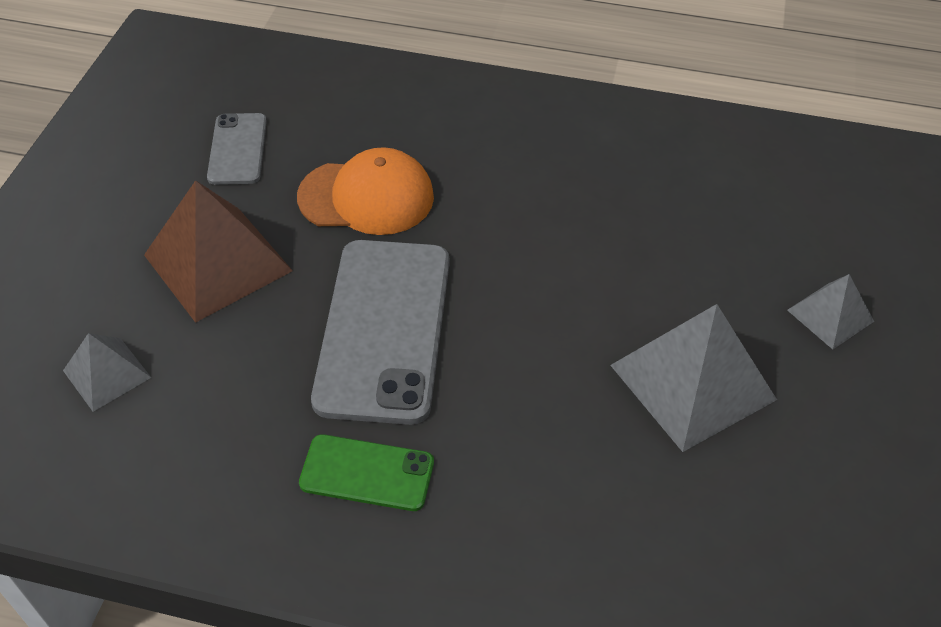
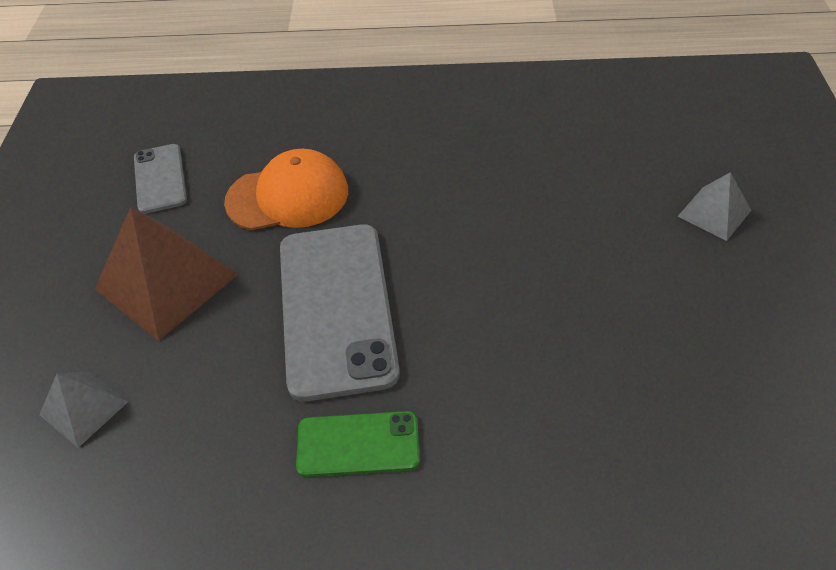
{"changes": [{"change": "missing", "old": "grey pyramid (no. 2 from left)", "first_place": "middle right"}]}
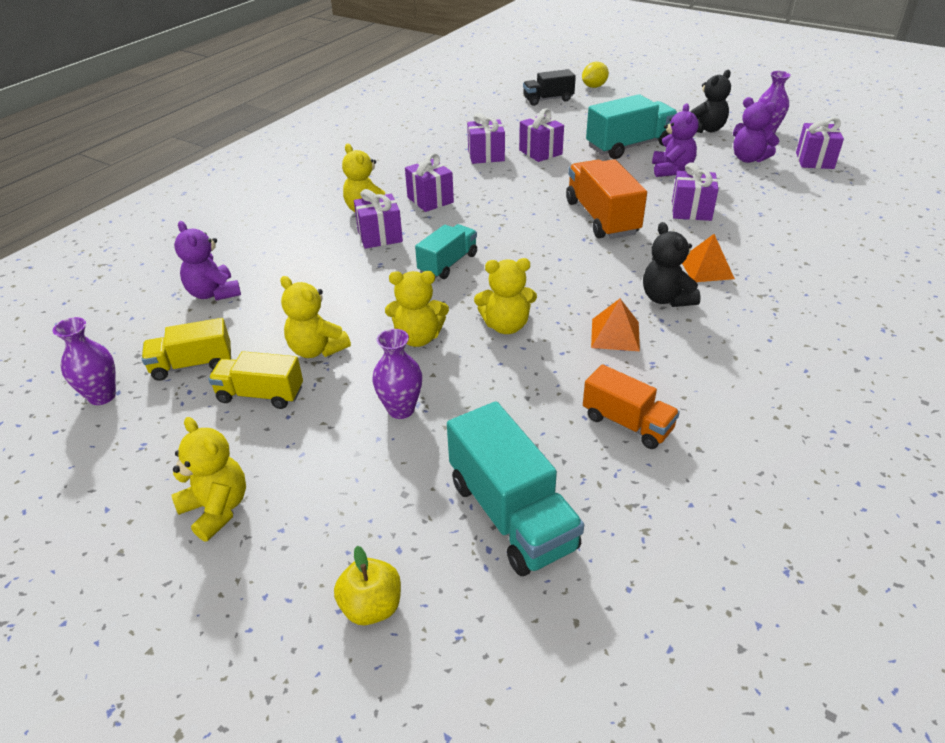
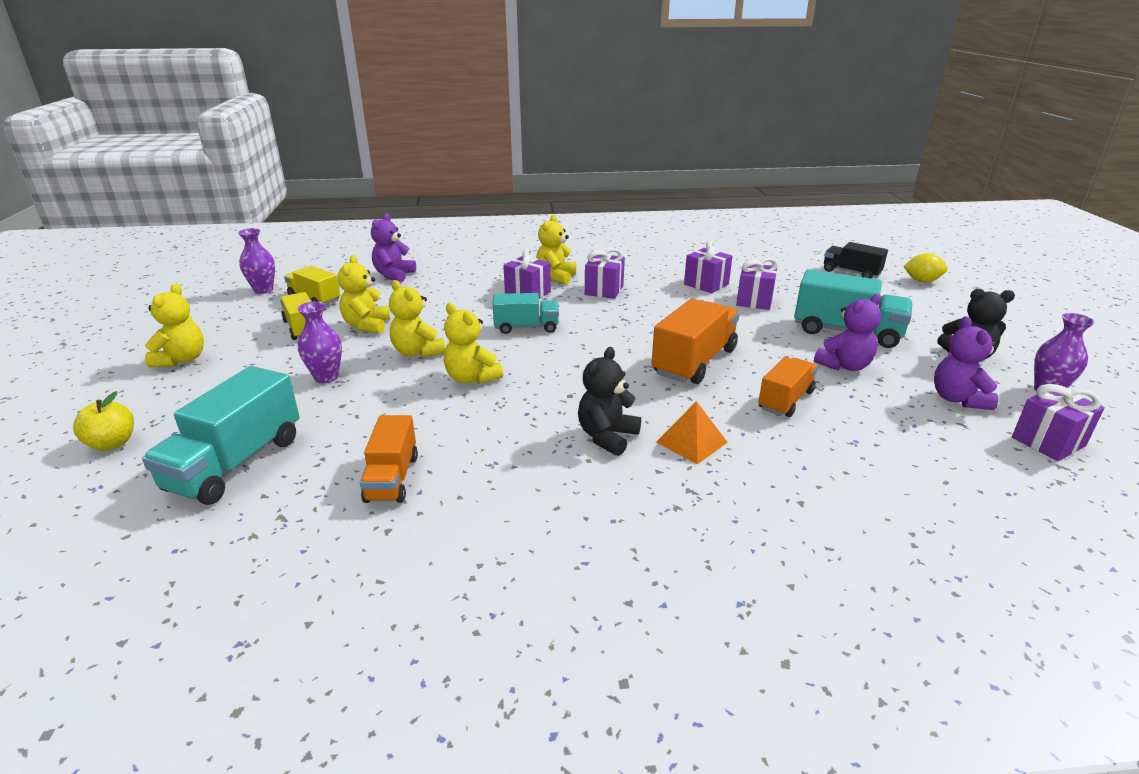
{"changes": [{"change": "missing", "old": "orange pyramid (no. 1 from left)", "first_place": "centre"}, {"change": "exchanged", "old": "purple gift (no. 5 from left)", "new": "orange truck (no. 3 from left)", "first_place": "top right", "second_place": "middle right"}]}
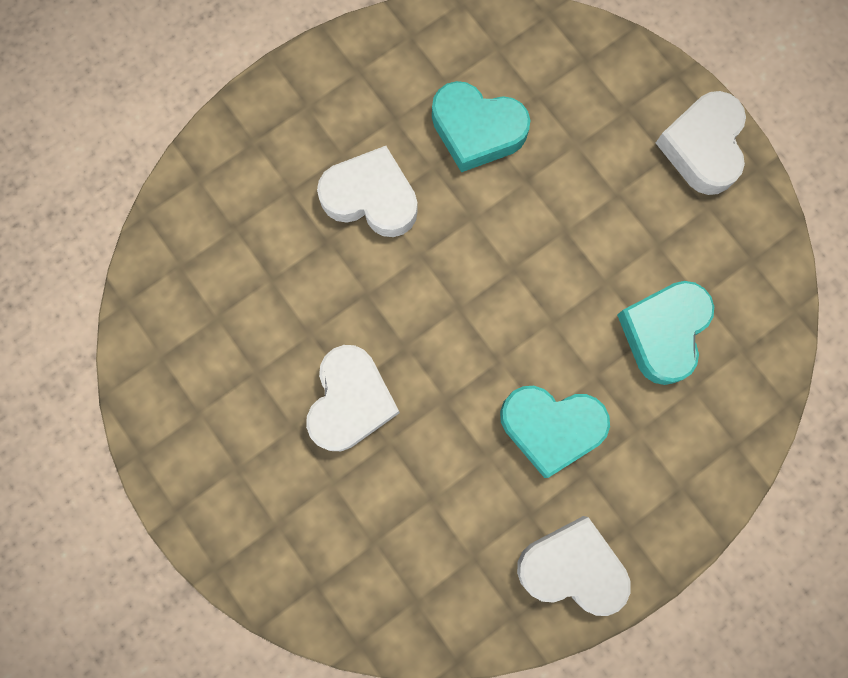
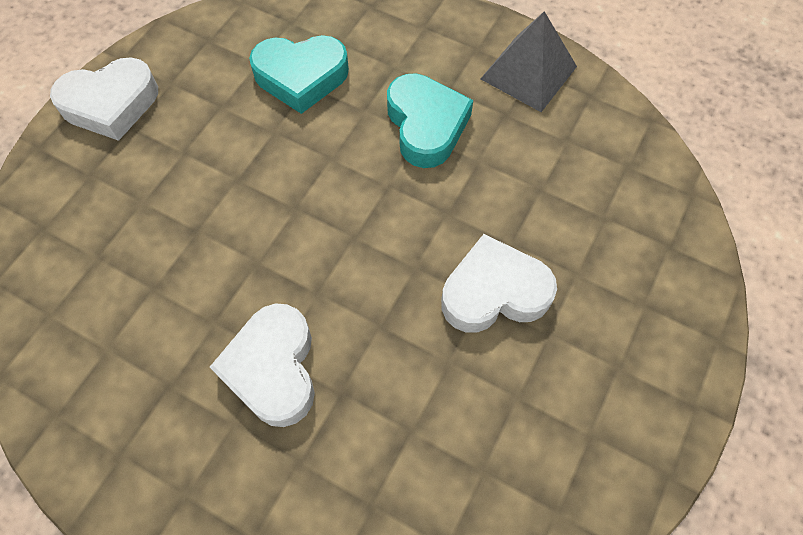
{"changes": [{"change": "missing", "old": "turquoise heart (no. 1 from left)", "first_place": "top centre"}, {"change": "exchanged", "old": "white heart (no. 3 from left)", "new": "grey pyramid", "first_place": "bottom right", "second_place": "top centre"}]}
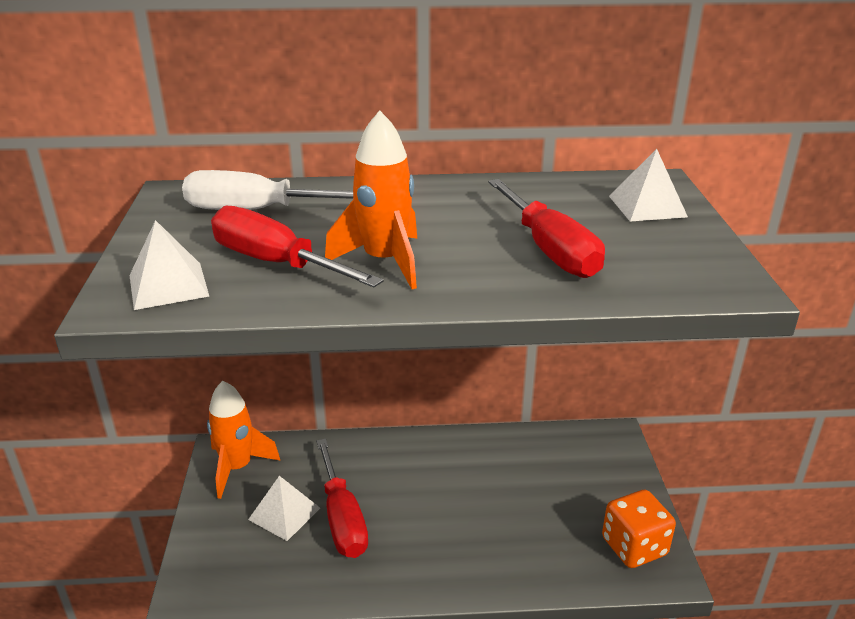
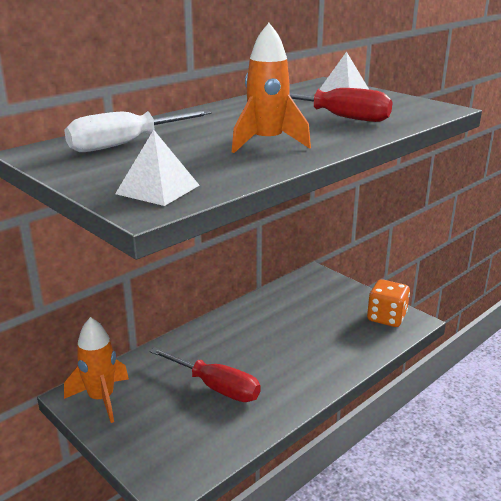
{"changes": [{"change": "missing", "old": "red screwdriver (no. 1 from left)", "first_place": "centre"}, {"change": "missing", "old": "white pyramid (no. 2 from left)", "first_place": "bottom left"}]}
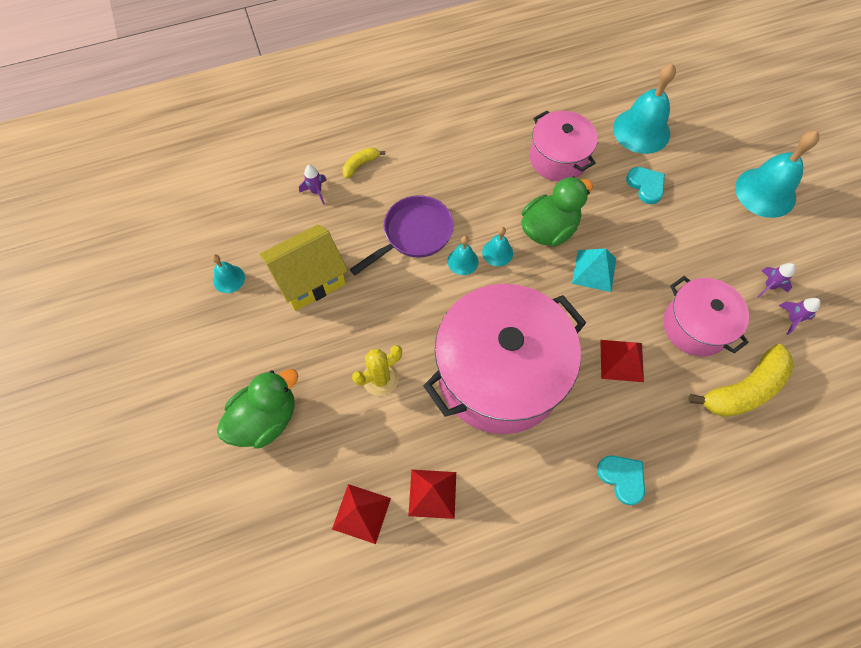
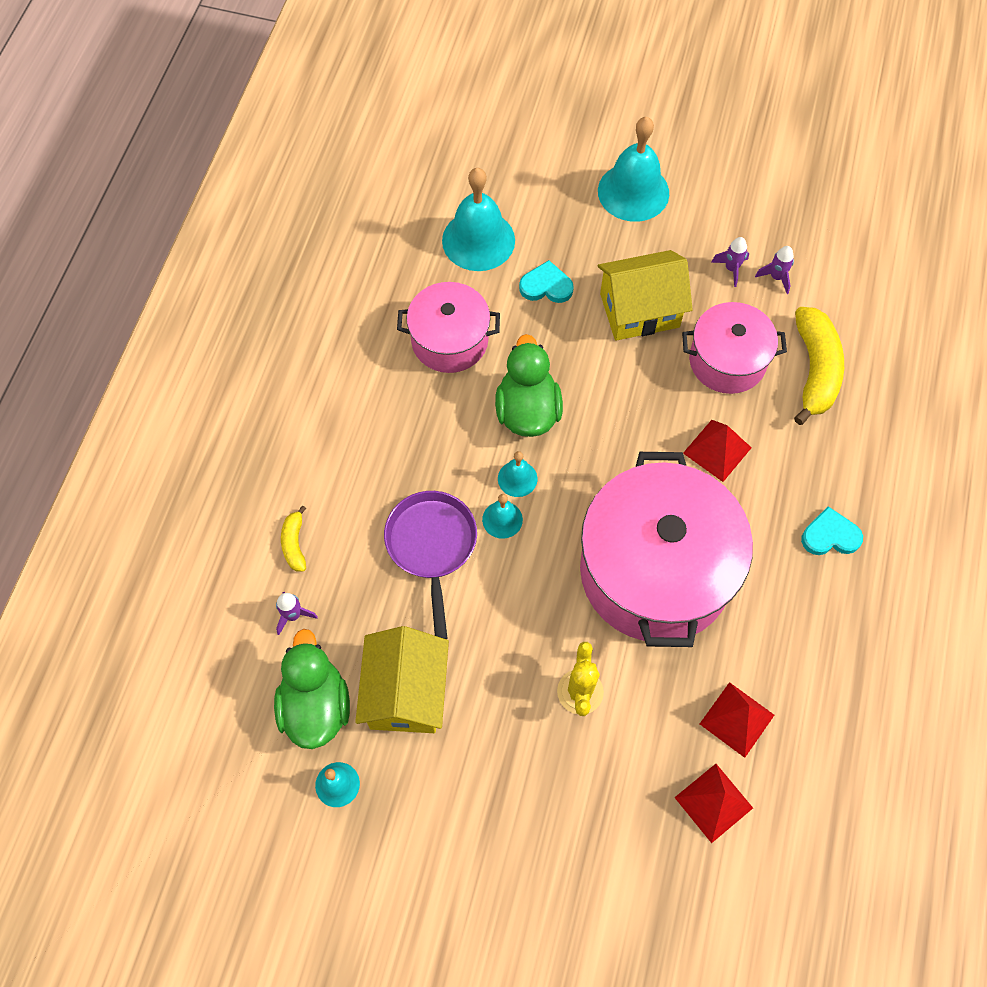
{"changes": [{"change": "missing", "old": "turquoise pyramid", "first_place": "middle right"}, {"change": "appeared", "new": "yellow house (no. 2 from left)", "second_place": "top centre"}, {"change": "relocated", "old": "green duck (no. 1 from left)", "first_place": "middle left", "second_place": "bottom left"}]}
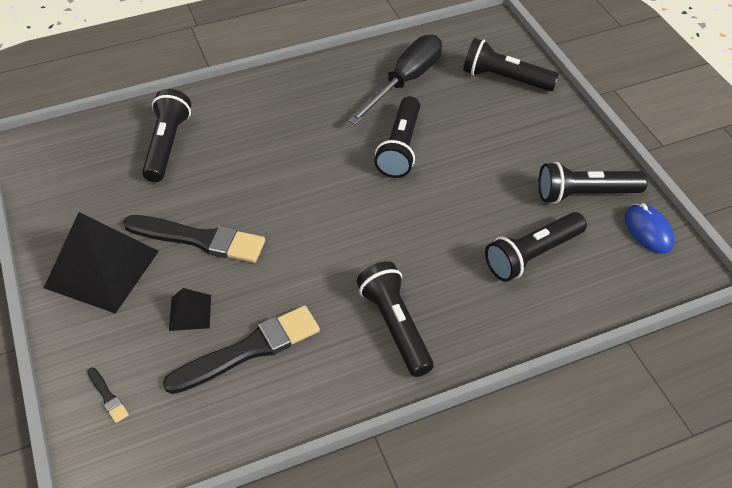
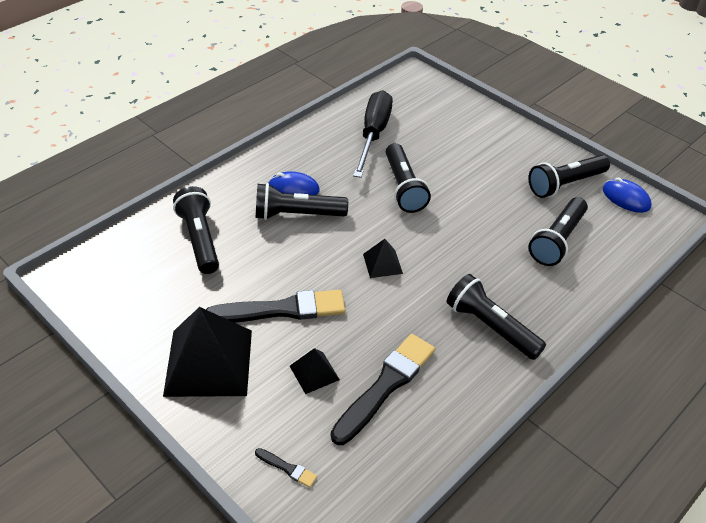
{"changes": [{"change": "appeared", "new": "blue mouse (no. 1 from left)", "second_place": "centre"}, {"change": "appeared", "new": "black pyramid (no. 3 from left)", "second_place": "centre"}, {"change": "relocated", "old": "black flashlight (no. 4 from left in the first image)", "new": "black flashlight (no. 2 from left)", "first_place": "top right", "second_place": "centre"}]}
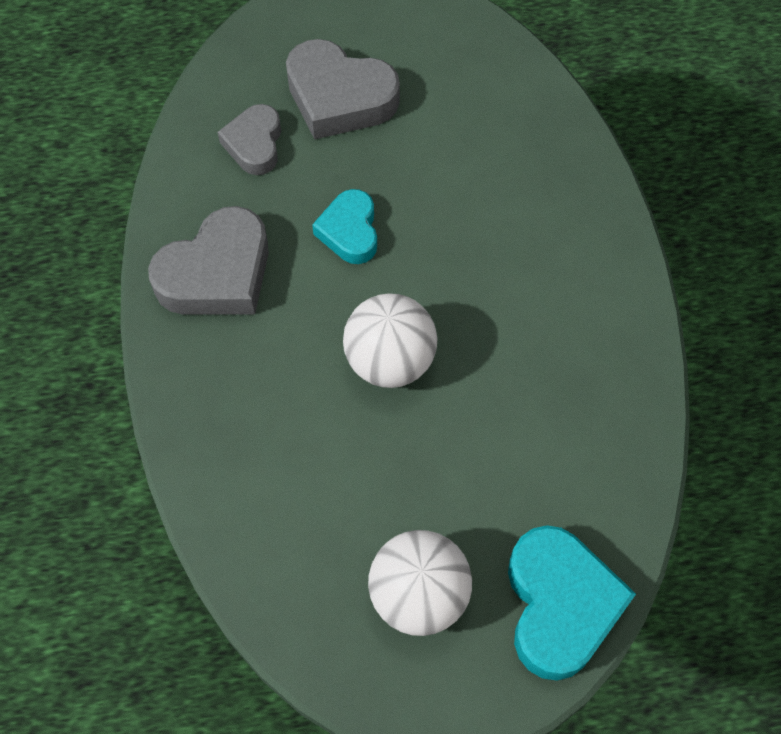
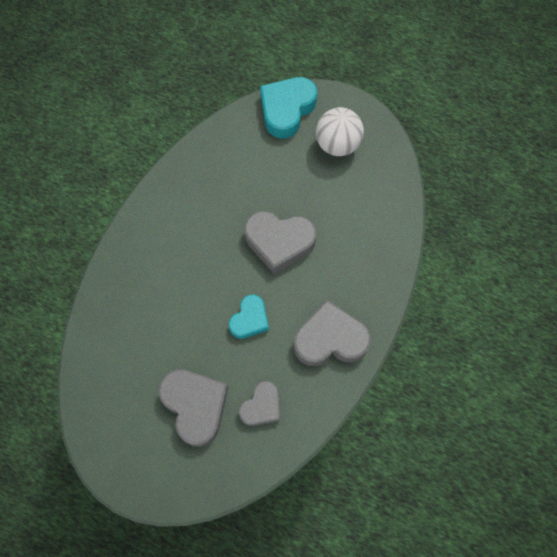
{"changes": [{"change": "exchanged", "old": "white ball (no. 1 from left)", "new": "grey heart (no. 3 from left)", "first_place": "centre", "second_place": "centre"}]}
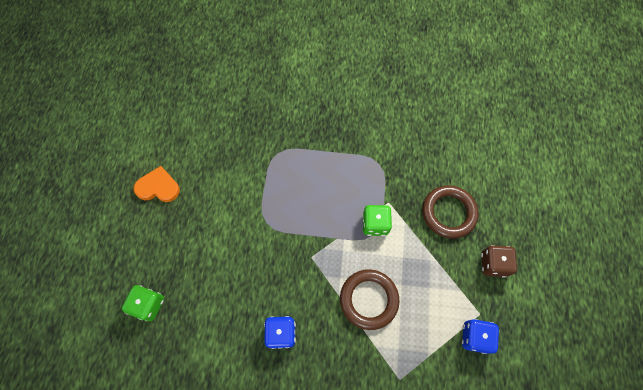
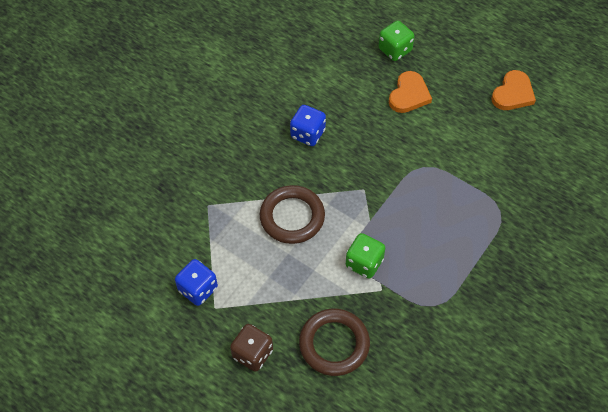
{"changes": [{"change": "appeared", "new": "orange heart (no. 1 from left)", "second_place": "top right"}]}
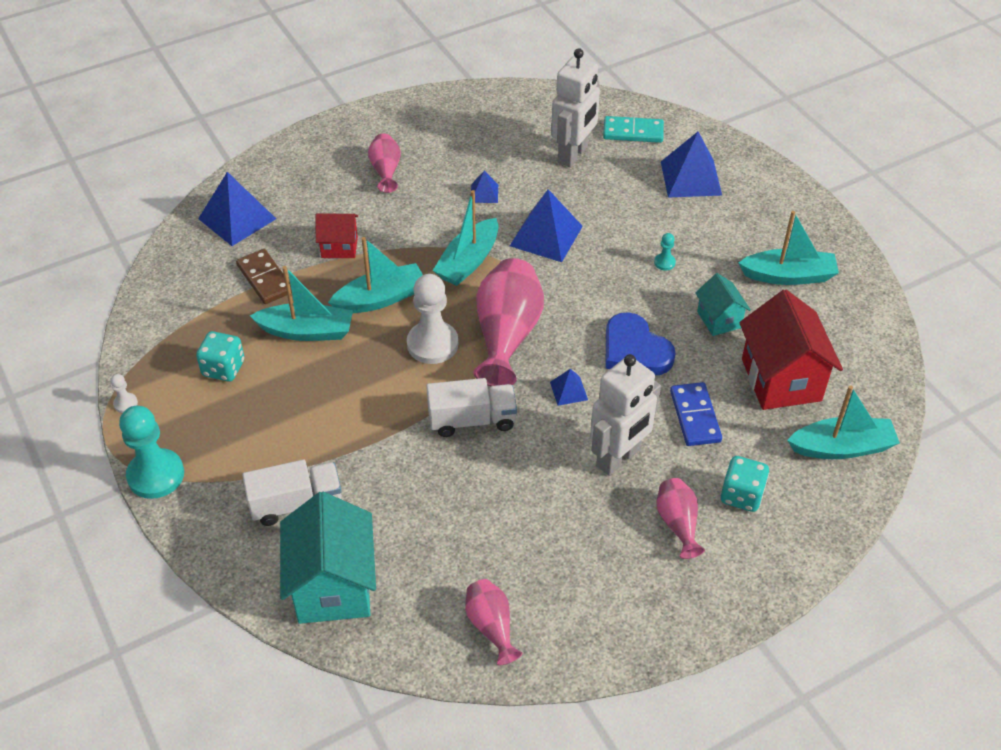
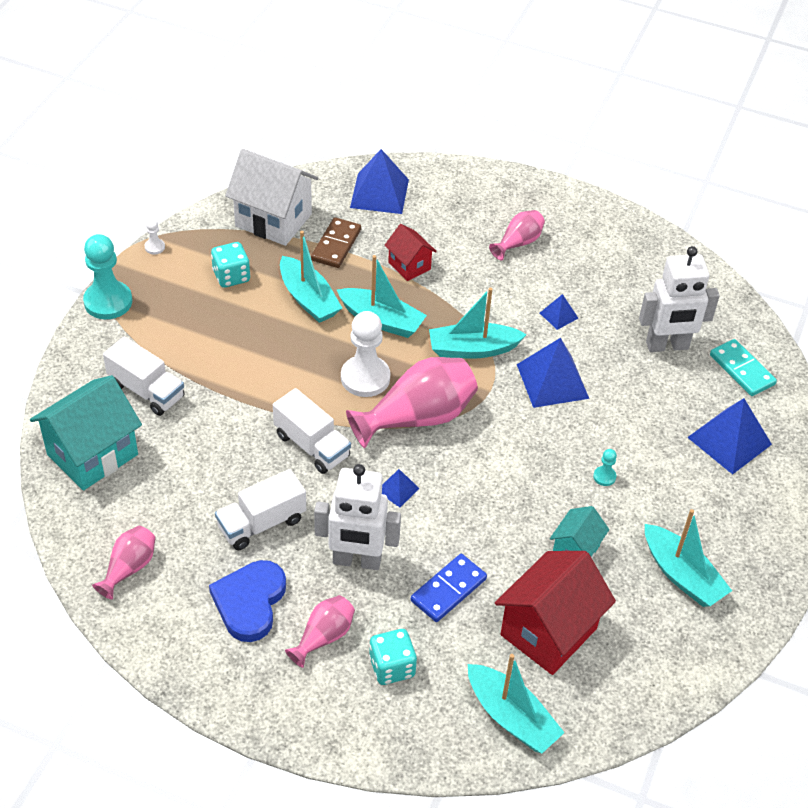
{"changes": [{"change": "appeared", "new": "white truck (no. 2 from left)", "second_place": "middle left"}, {"change": "appeared", "new": "white house", "second_place": "top centre"}, {"change": "relocated", "old": "blue heart", "first_place": "centre", "second_place": "bottom left"}]}
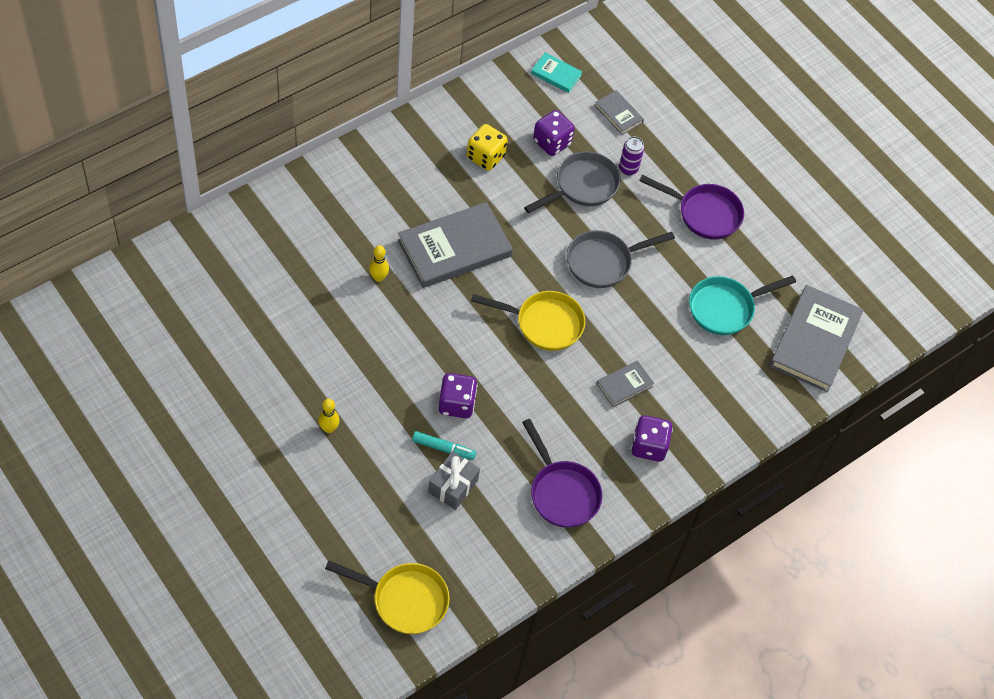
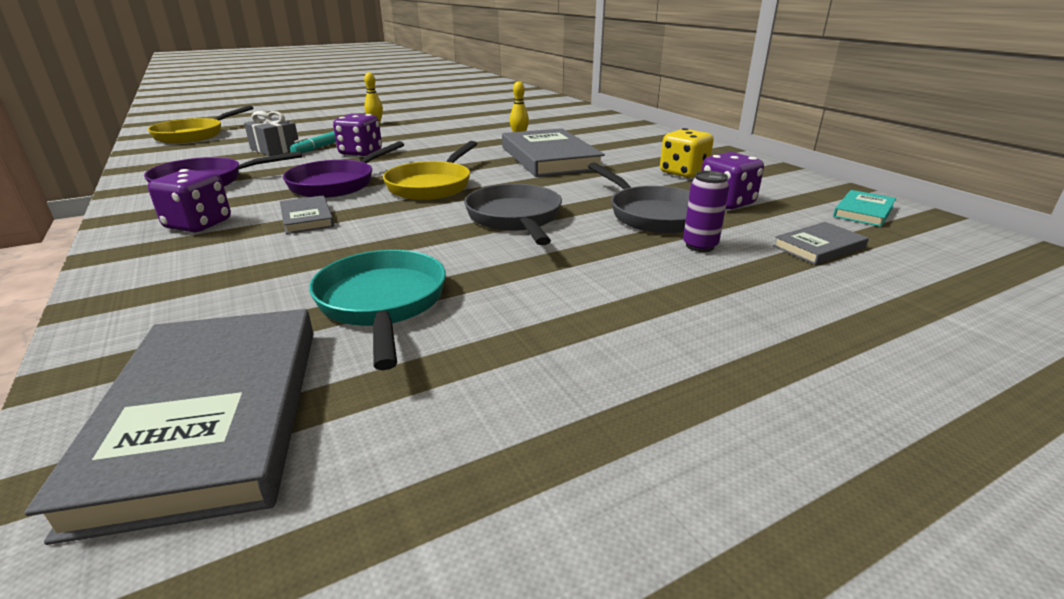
{"changes": [{"change": "relocated", "old": "purple pan (no. 2 from left)", "first_place": "top right", "second_place": "top left"}, {"change": "spun", "old": "grey book (no. 4 from left in the first image)", "first_place": "middle right", "second_place": "bottom left", "degrees": 45}]}
